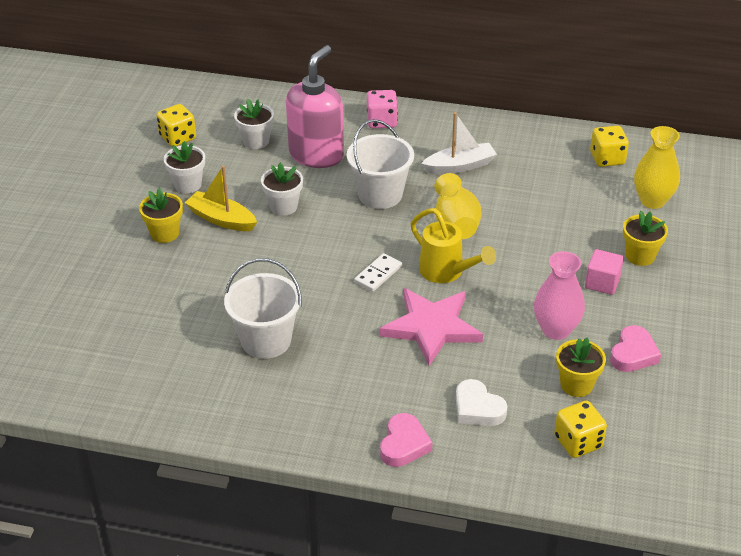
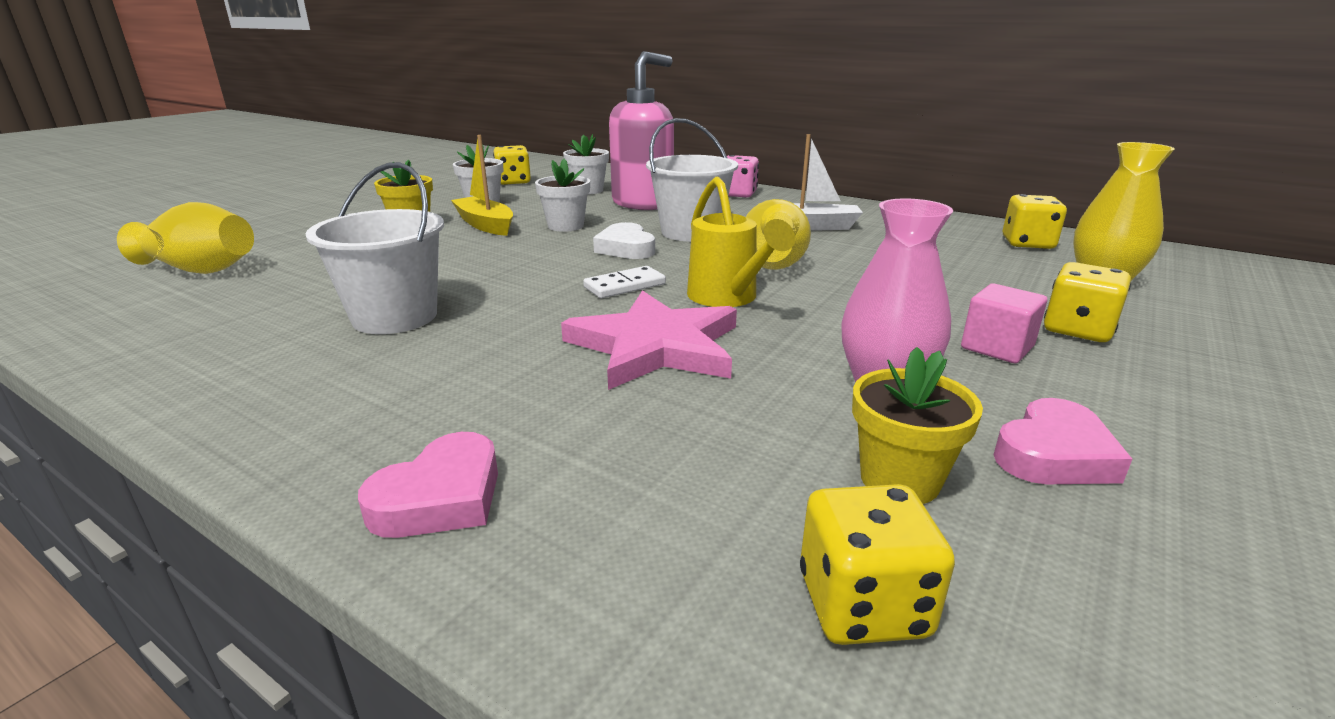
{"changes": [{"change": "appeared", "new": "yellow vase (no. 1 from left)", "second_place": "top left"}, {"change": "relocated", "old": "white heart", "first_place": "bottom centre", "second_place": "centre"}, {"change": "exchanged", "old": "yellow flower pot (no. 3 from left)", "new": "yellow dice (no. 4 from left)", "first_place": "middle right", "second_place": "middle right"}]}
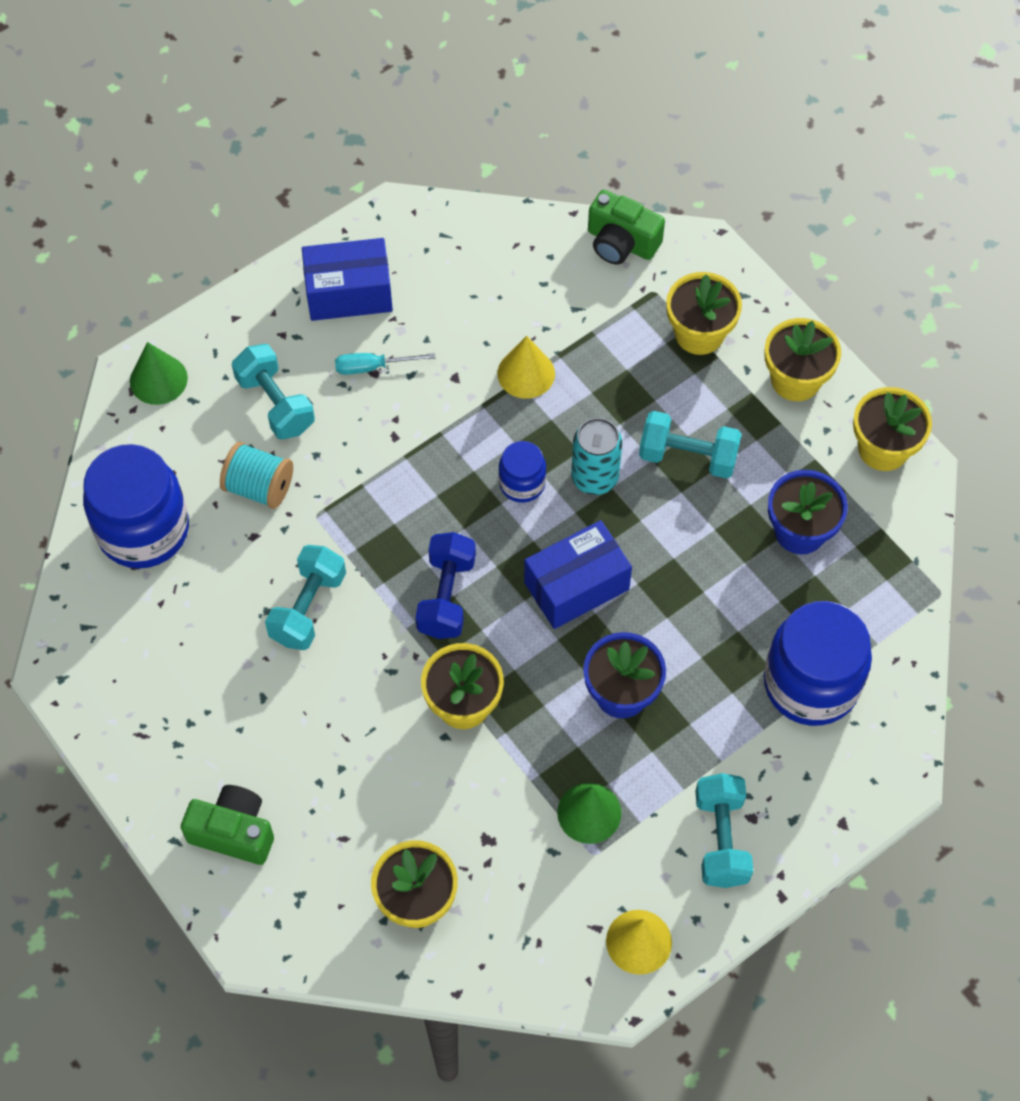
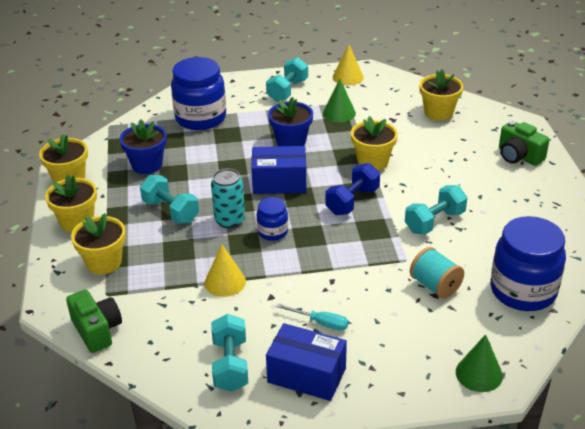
{"changes": [{"change": "relocated", "old": "turquoise dumbbell (no. 1 from left in the first image)", "new": "turquoise dumbbell (no. 2 from left)", "first_place": "middle left", "second_place": "bottom centre"}]}
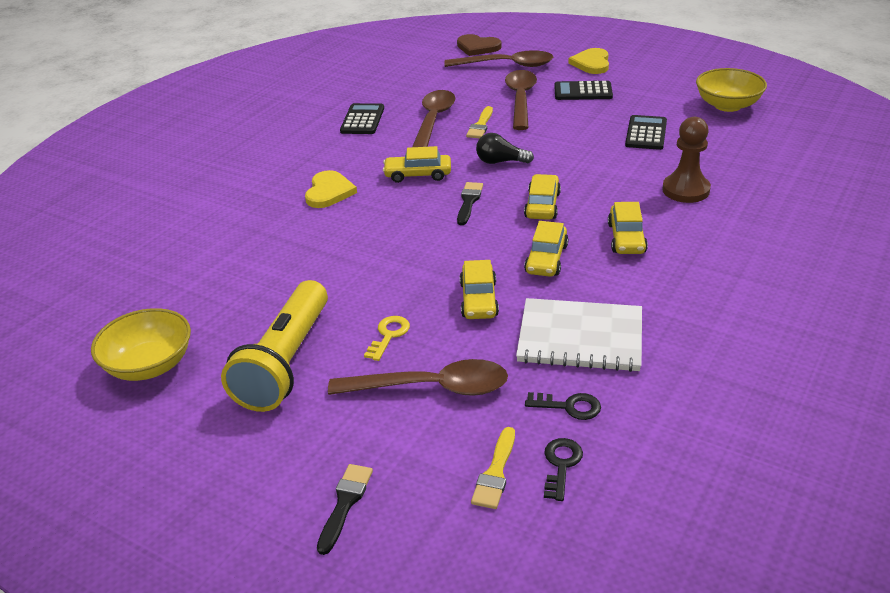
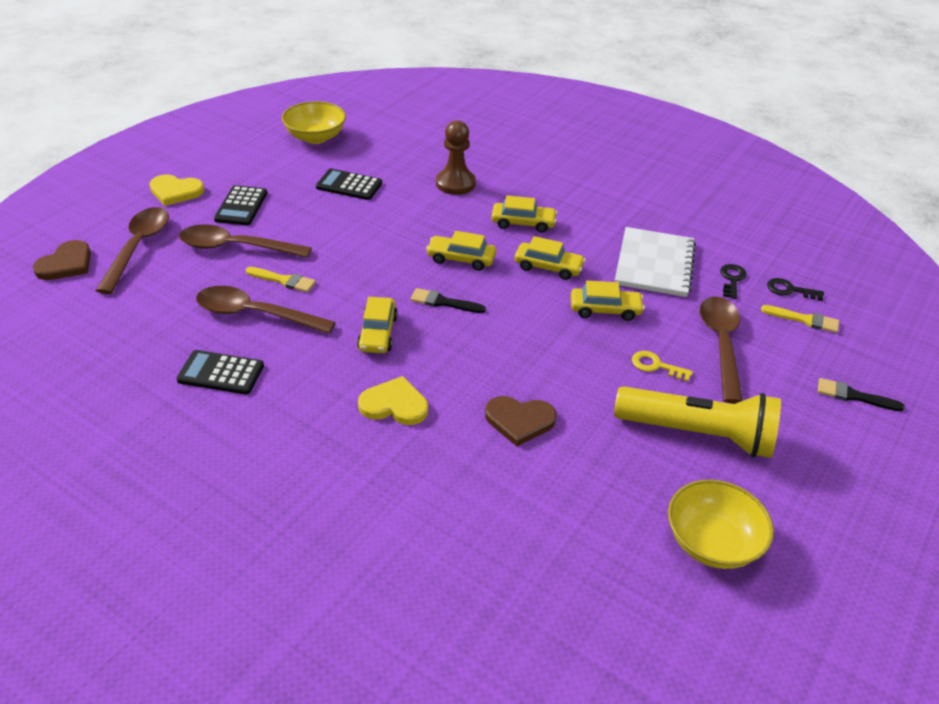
{"changes": [{"change": "missing", "old": "black light bulb", "first_place": "top centre"}, {"change": "appeared", "new": "brown heart (no. 2 from left)", "second_place": "centre"}]}
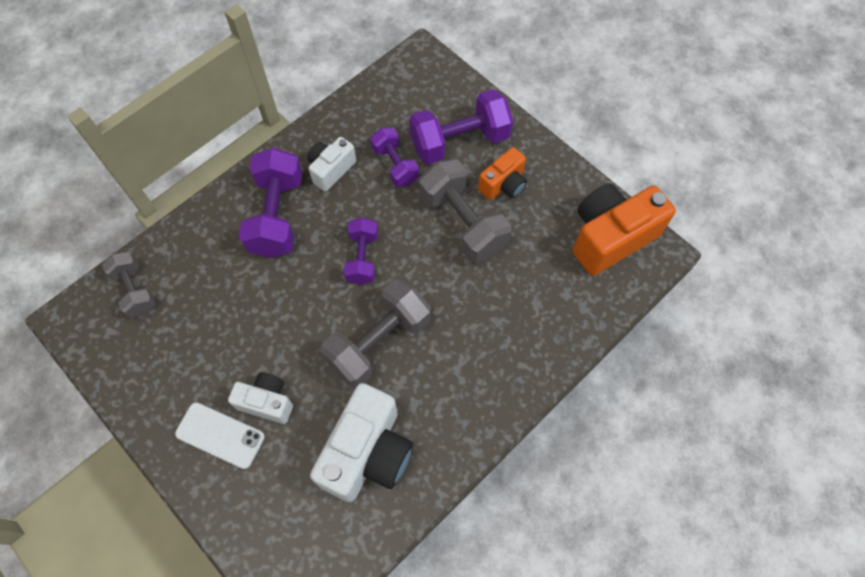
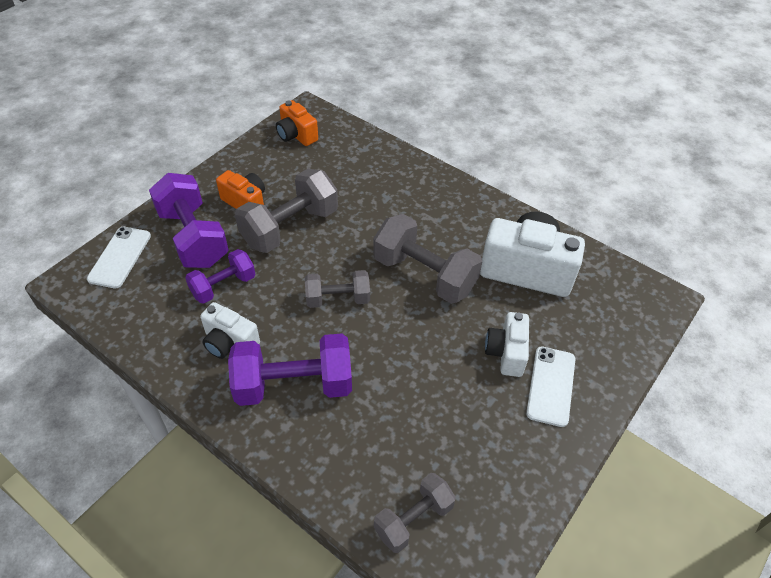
{"changes": [{"change": "appeared", "new": "white phone (no. 1 from left)", "second_place": "middle left"}, {"change": "colour", "old": "purple dumbbell (no. 2 from left)", "new": "grey dumbbell (no. 2 from left)", "first_place": "centre", "second_place": "centre"}, {"change": "size", "old": "orange camera (no. 2 from left)", "first_place": "middle right", "second_place": "top centre", "factor": 0.56}]}
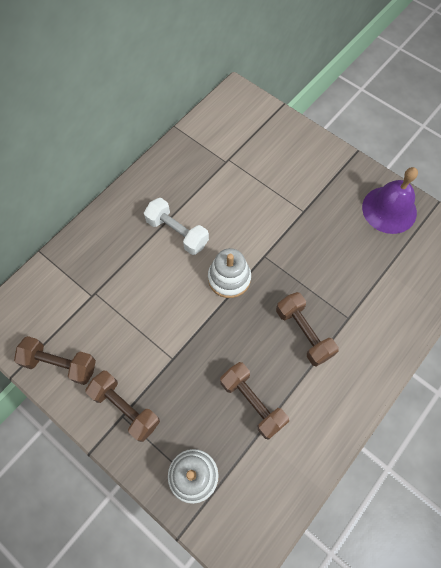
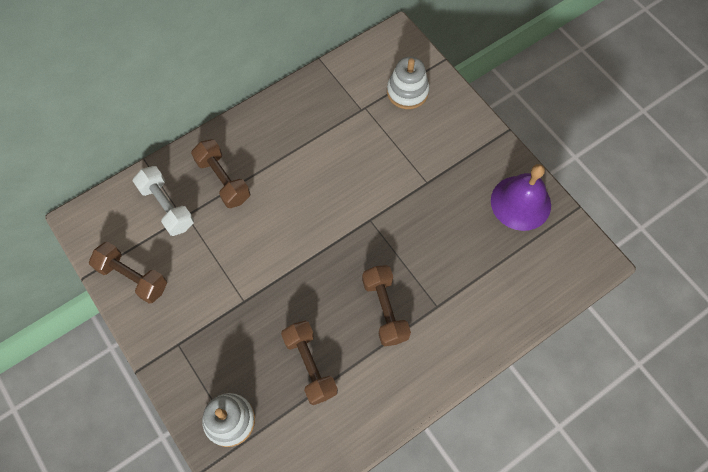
{"changes": [{"change": "relocated", "old": "brown dumbbell (no. 2 from left)", "first_place": "bottom left", "second_place": "middle left"}, {"change": "relocated", "old": "white dumbbell", "first_place": "centre", "second_place": "middle left"}, {"change": "relocated", "old": "white stacking toy (no. 2 from left)", "first_place": "centre", "second_place": "top centre"}]}
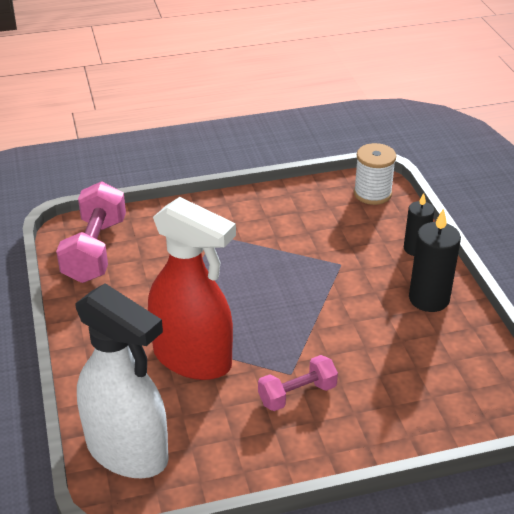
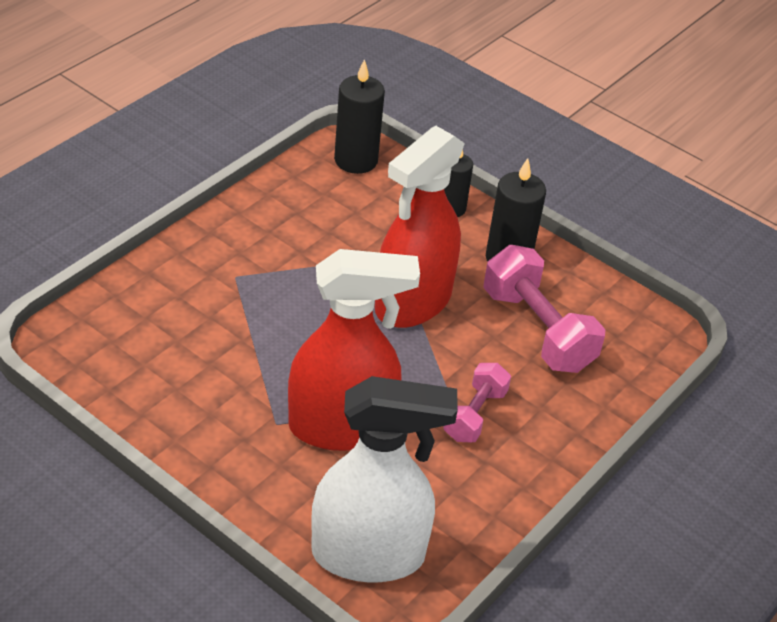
{"changes": [{"change": "appeared", "new": "red spray bottle (no. 2 from left)", "second_place": "centre"}, {"change": "relocated", "old": "pink dumbbell (no. 1 from left in the first image)", "new": "pink dumbbell (no. 2 from left)", "first_place": "middle left", "second_place": "middle right"}, {"change": "exchanged", "old": "white spool", "new": "black candle (no. 1 from left)", "first_place": "middle right", "second_place": "top centre"}]}
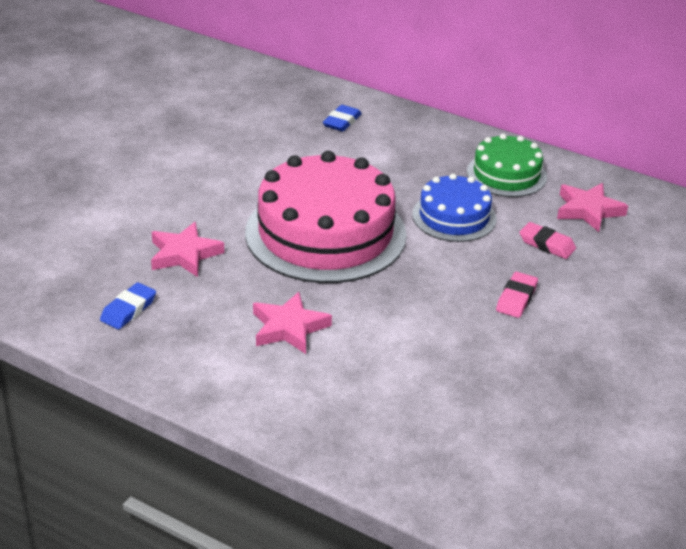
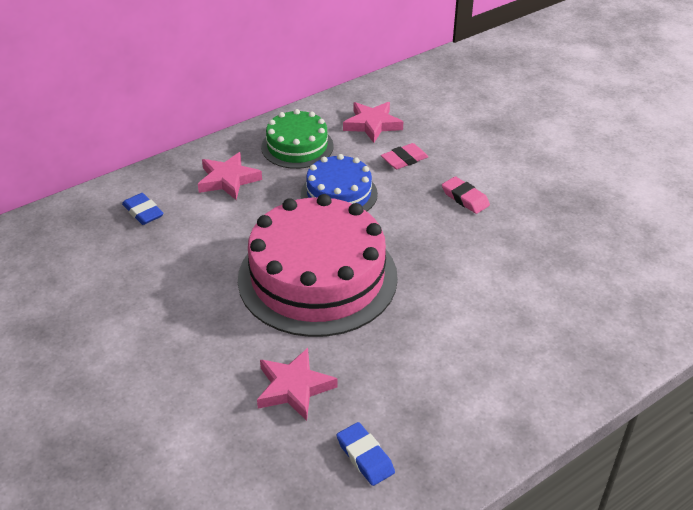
{"changes": [{"change": "relocated", "old": "pink star (no. 2 from left in the first image)", "new": "pink star (no. 1 from left)", "first_place": "centre", "second_place": "middle left"}]}
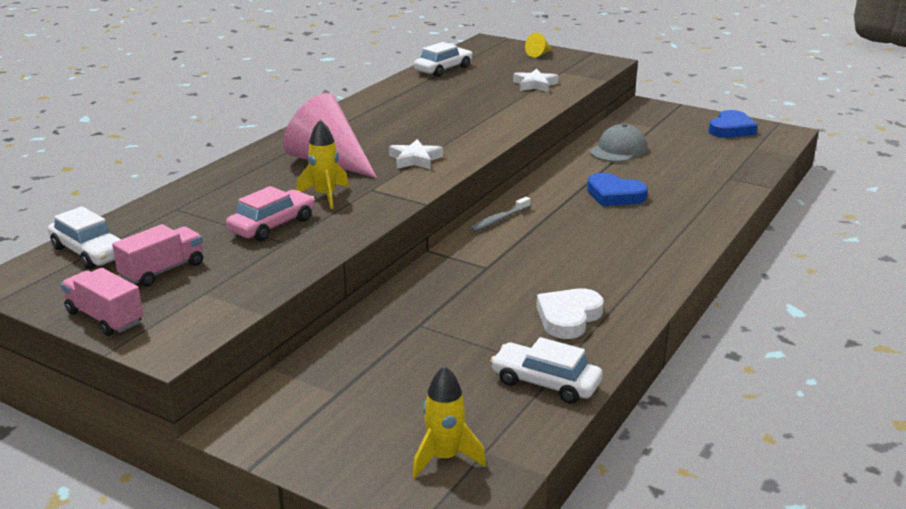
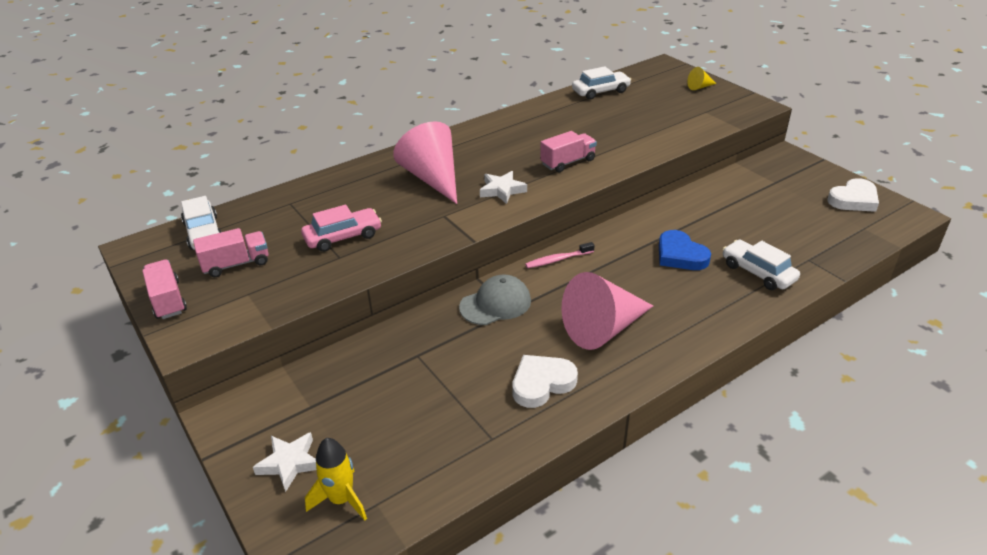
{"changes": [{"change": "missing", "old": "yellow rocket (no. 1 from left)", "first_place": "top centre"}, {"change": "appeared", "new": "pink truck (no. 3 from left)", "second_place": "top centre"}, {"change": "appeared", "new": "pink cone (no. 2 from left)", "second_place": "centre"}, {"change": "relocated", "old": "white car (no. 3 from left)", "first_place": "bottom centre", "second_place": "middle right"}, {"change": "relocated", "old": "white star (no. 2 from left in the first image)", "new": "white star (no. 1 from left)", "first_place": "top centre", "second_place": "bottom left"}, {"change": "relocated", "old": "grey cap", "first_place": "top right", "second_place": "centre"}, {"change": "colour", "old": "grey toothbrush", "new": "pink toothbrush", "first_place": "centre", "second_place": "centre"}, {"change": "colour", "old": "blue heart (no. 2 from left)", "new": "white heart (no. 2 from left)", "first_place": "top right", "second_place": "middle right"}]}
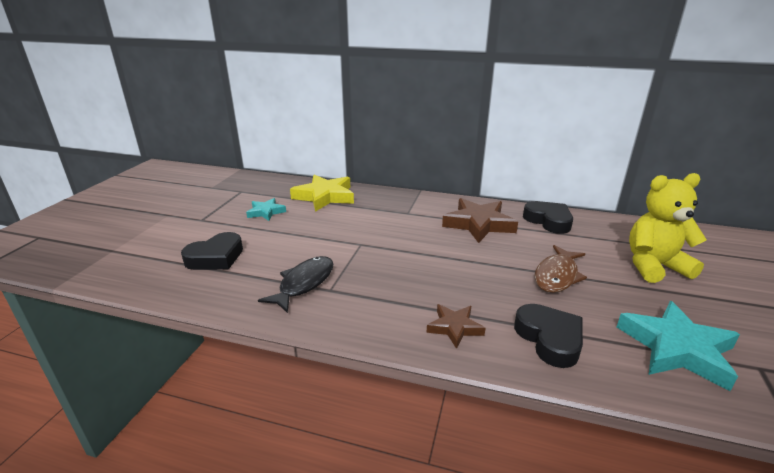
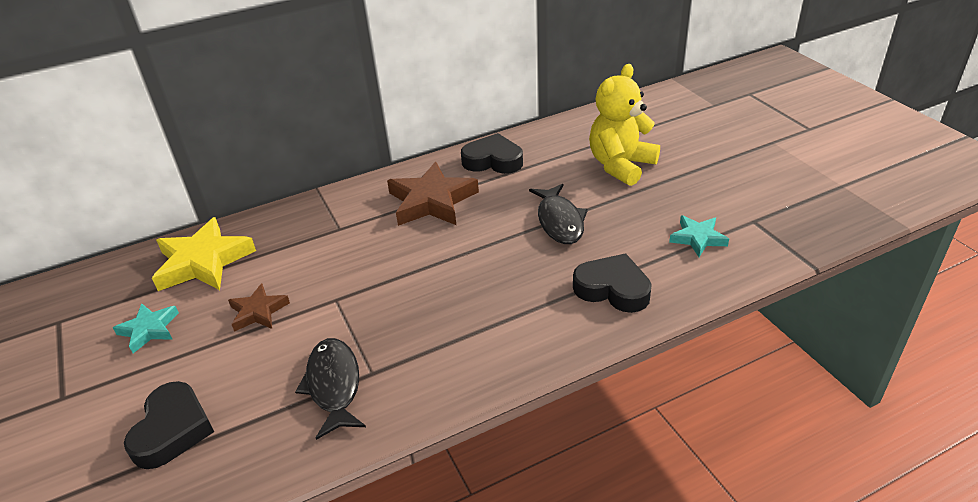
{"changes": [{"change": "relocated", "old": "brown star (no. 1 from left)", "first_place": "bottom centre", "second_place": "middle left"}, {"change": "colour", "old": "brown fish", "new": "black fish (no. 2 from left)", "first_place": "middle right", "second_place": "centre"}, {"change": "size", "old": "turquoise star (no. 2 from left)", "first_place": "bottom right", "second_place": "middle right", "factor": 0.56}]}
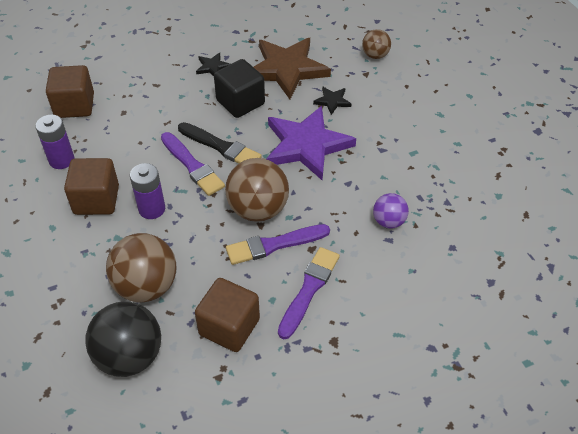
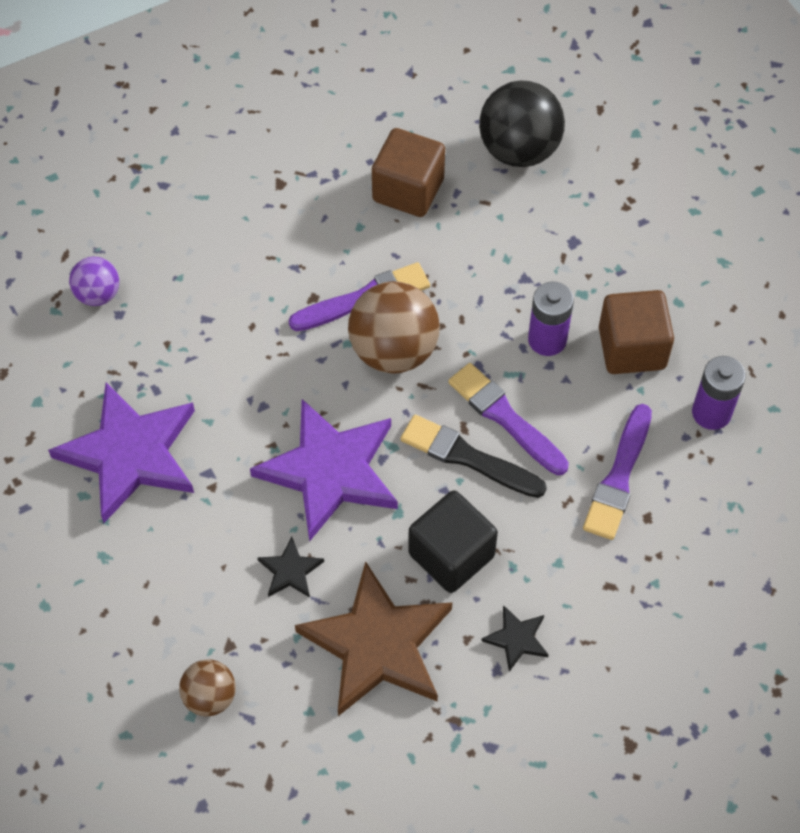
{"changes": [{"change": "missing", "old": "brown cube (no. 1 from left)", "first_place": "top left"}, {"change": "missing", "old": "brown ball (no. 1 from left)", "first_place": "middle left"}, {"change": "appeared", "new": "purple star (no. 1 from left)", "second_place": "middle left"}, {"change": "relocated", "old": "purple brush (no. 3 from left)", "first_place": "bottom centre", "second_place": "middle right"}, {"change": "relocated", "old": "purple ball", "first_place": "middle right", "second_place": "middle left"}]}
